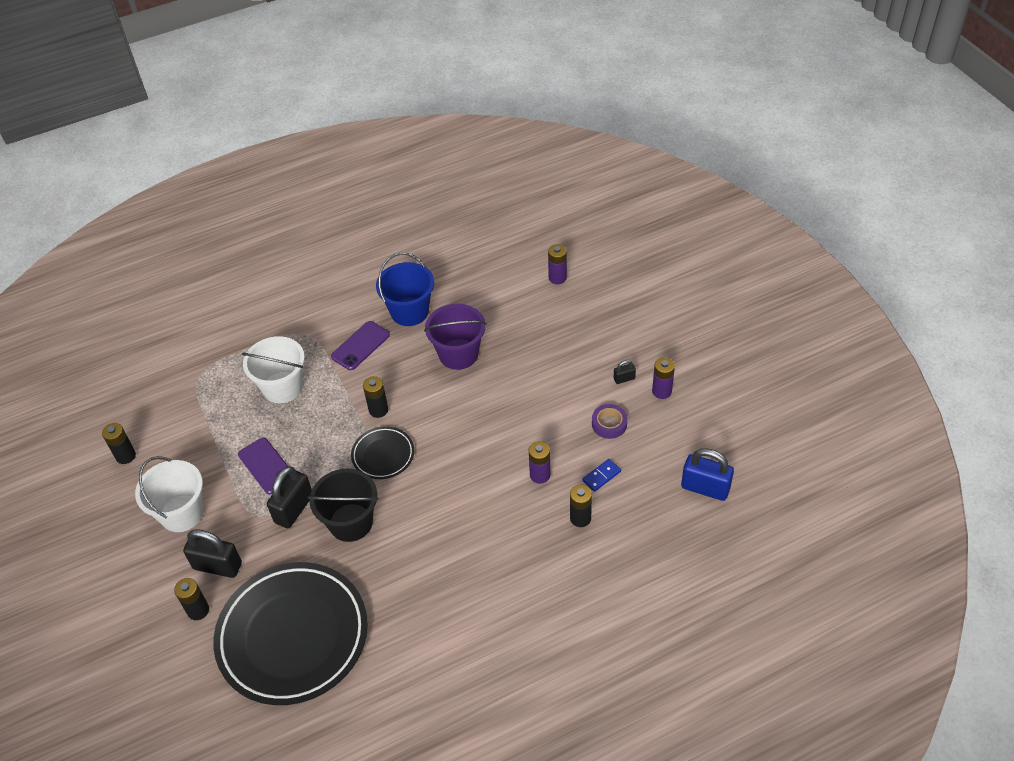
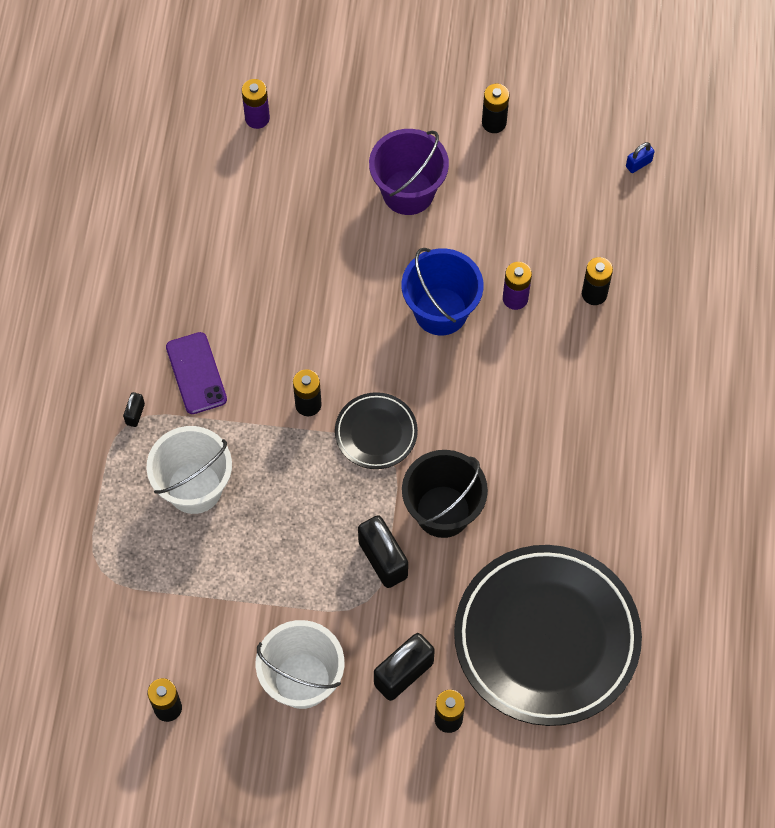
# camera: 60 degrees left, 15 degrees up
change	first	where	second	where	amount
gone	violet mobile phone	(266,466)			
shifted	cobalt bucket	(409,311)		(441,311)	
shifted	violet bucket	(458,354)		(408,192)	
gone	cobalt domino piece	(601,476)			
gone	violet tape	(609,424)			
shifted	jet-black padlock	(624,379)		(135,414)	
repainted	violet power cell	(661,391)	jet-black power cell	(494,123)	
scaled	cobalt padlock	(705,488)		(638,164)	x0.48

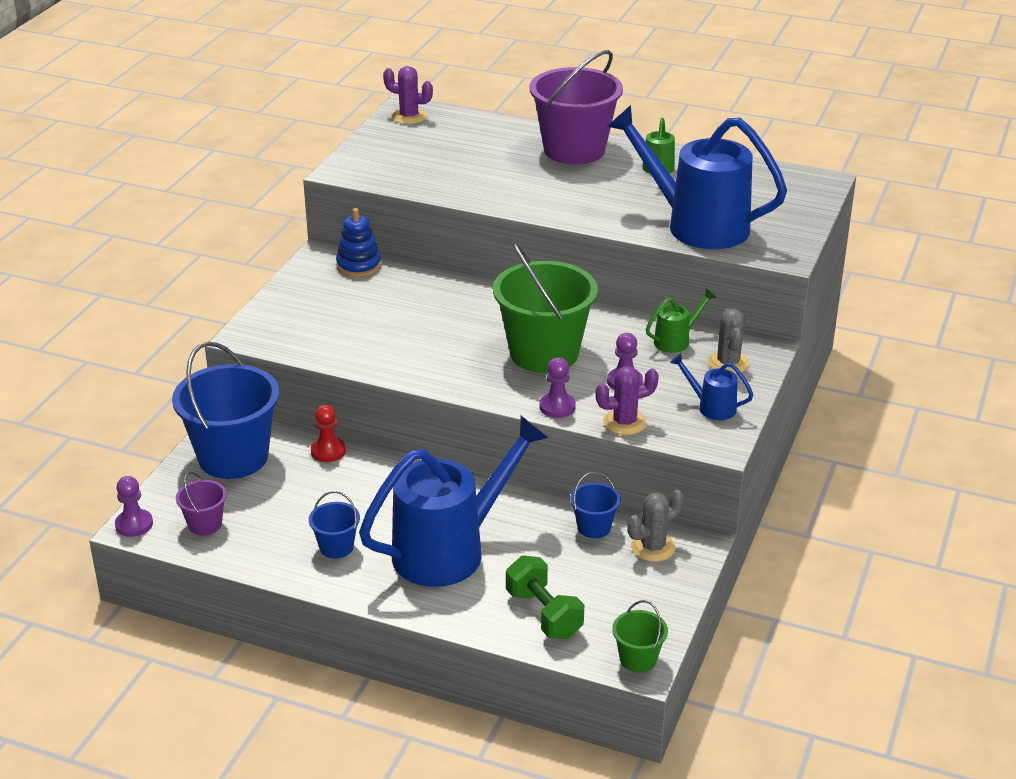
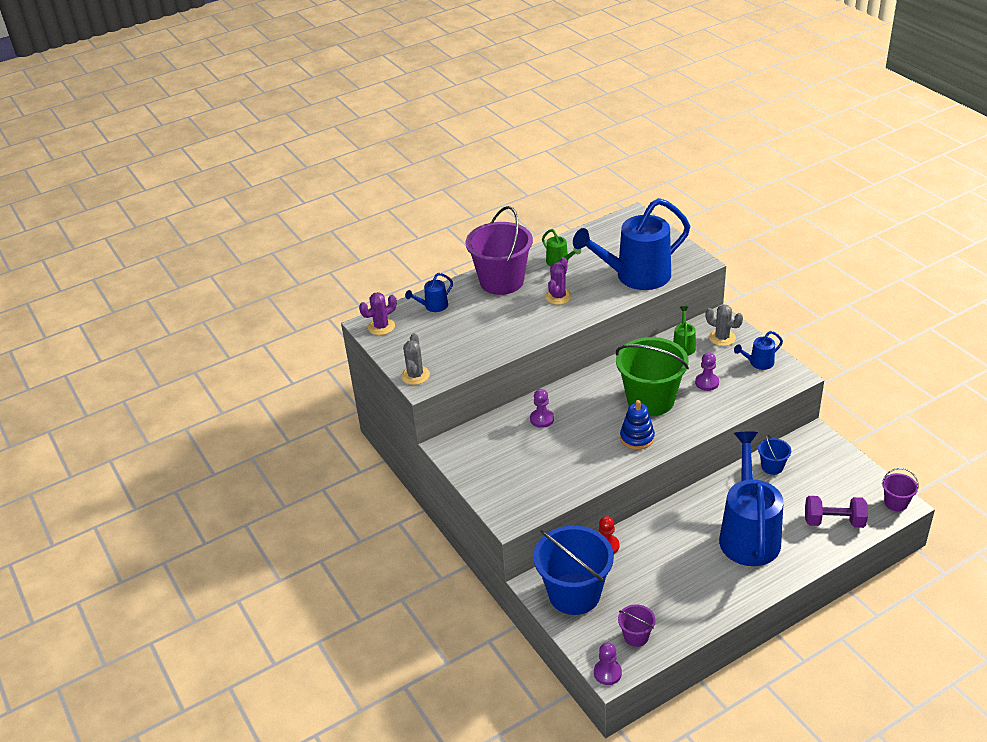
# camera: 50 degrees left, 5 degrees up
change	first	where	second	where	amount
gone	cobalt bucket	(336,547)			
shifted	cobalt stacking toy	(358,265)		(637,438)	
repainted	leaf-green free weight	(544,614)	violet free weight	(834,521)	
shifted	violet chess pawn	(557,407)		(542,419)	
shifted	violet prickly plant	(625,422)		(558,297)	
repainted	leaf-green bucket	(638,659)	violet bucket	(896,503)	
shifted	ash-grey prickly plant	(653,547)		(415,375)	
new			cobalt watering can	(433,306)	

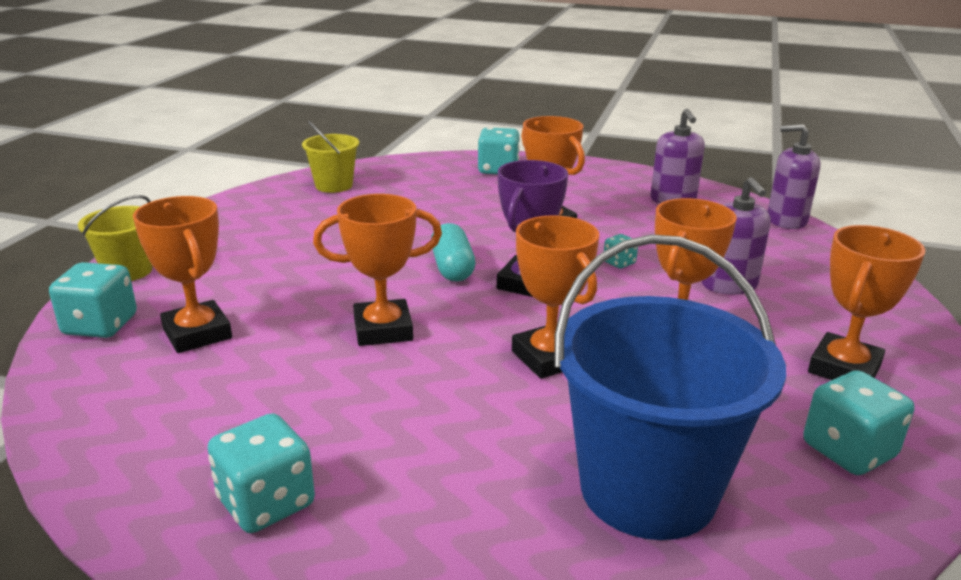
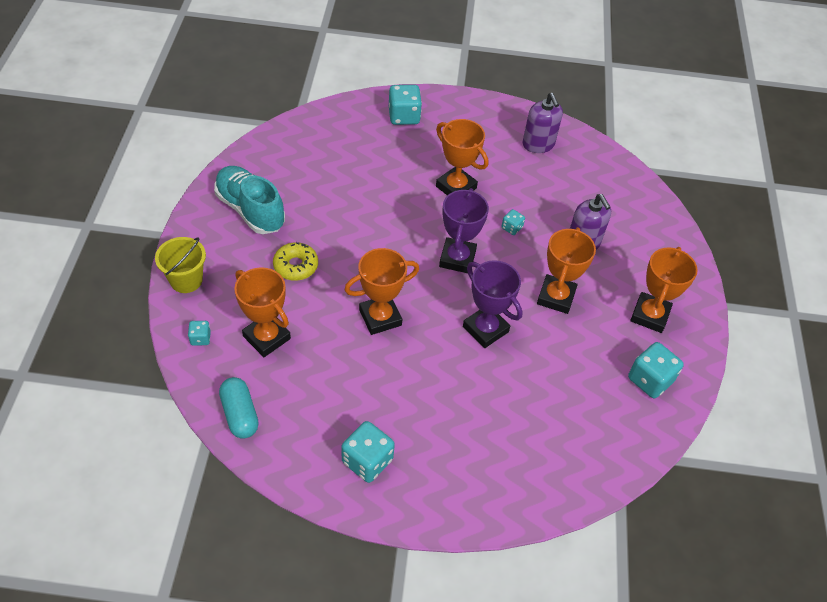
# camera: 15 degrees left, 25 degrees up
change	first	where	second	where	amount
scaled	teal game die	(100,325)		(200,338)	x0.52
gone	bright yellow bucket	(334,185)			
shifted	teal pill shape	(452,268)		(240,414)	
repainted	orange-coloured award cup	(549,357)	violet award cup	(485,329)	
gone	cobalt bucket	(648,489)			
gone	violet soap dispenser	(786,220)			
new			teal lace-up shoe	(250,210)	
new			bright yellow donut	(296,266)	

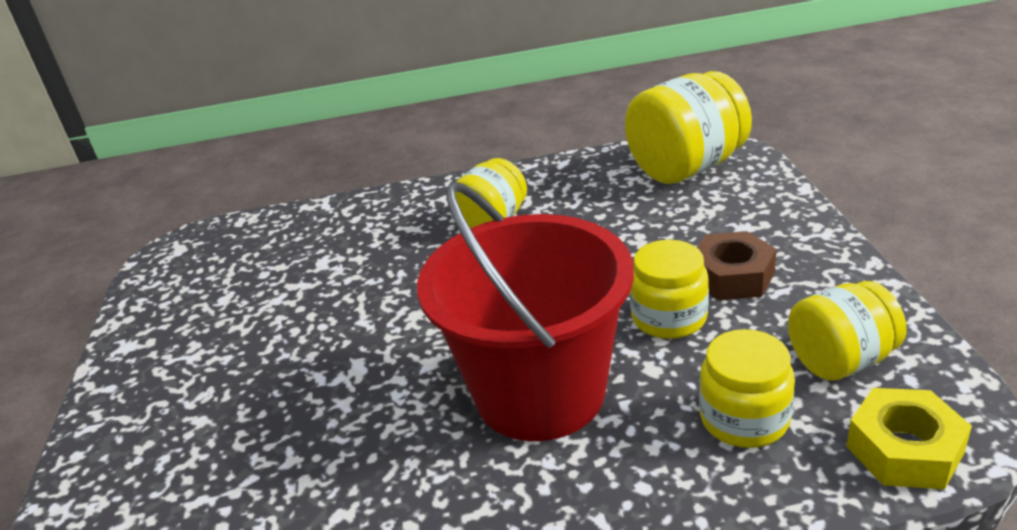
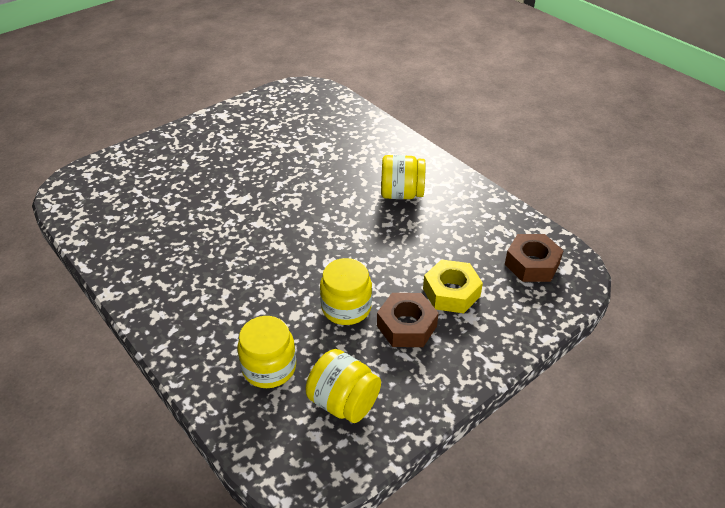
# camera: 55 degrees right, 10 degrees up
change	first	where	second	where	amount
gone	scarlet bucket	(540,393)			
swapped	bright yellow preserve jar	(686,168)	russet hex nut	(532,264)	
shifted	bright yellow hex nut	(904,449)		(451,292)	

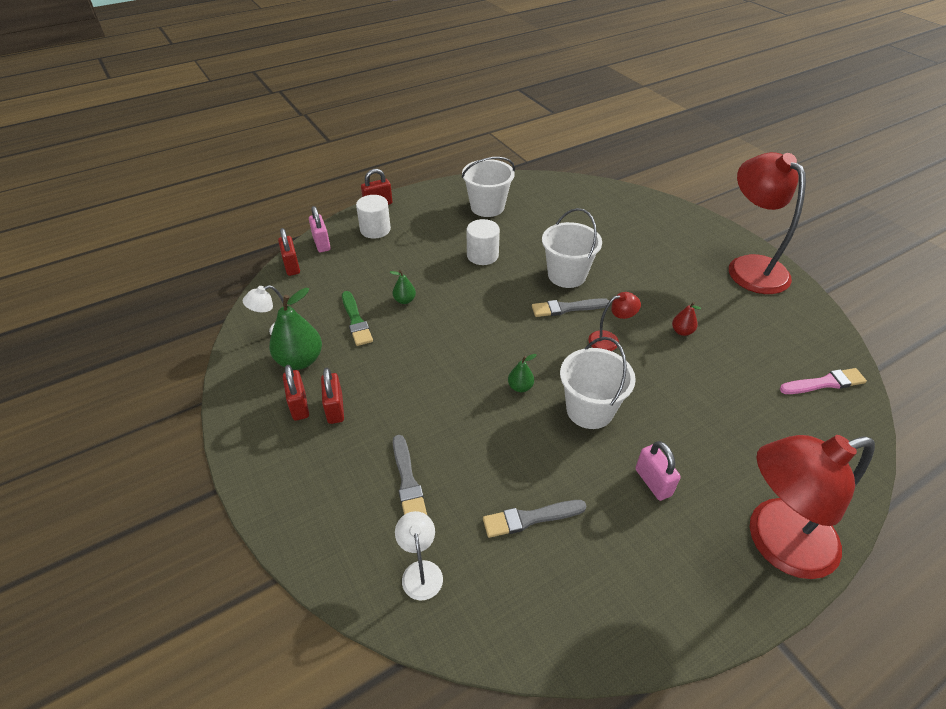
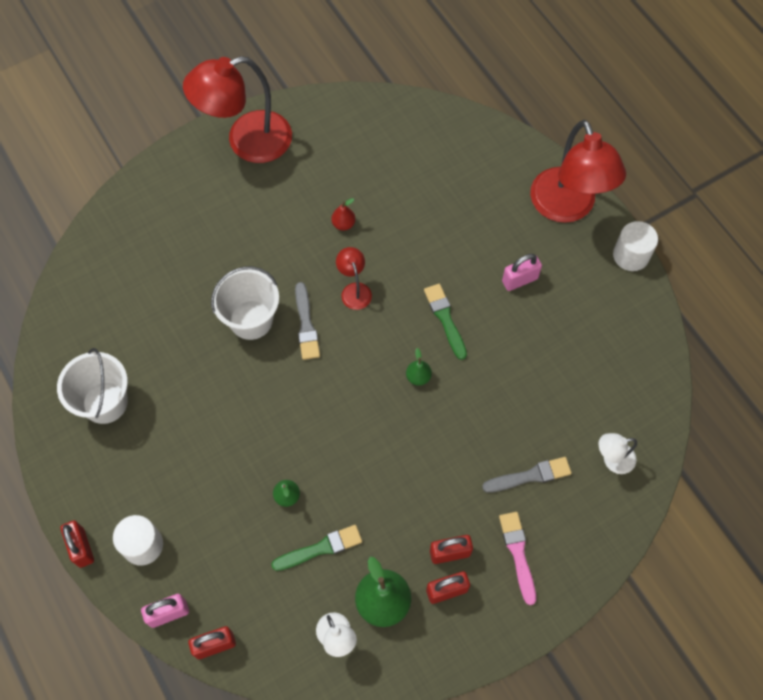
# camera: 90 degrees left, 20 degrees up
change	first	where	second	where	amount
shifted	pure white cylinder shape	(482,255)		(631,255)	
gone	ash-grey brush	(530,518)			
swapped	pure white bucket	(589,410)	leaf-green brush	(445,319)	
shifted	rose-pink brush	(824,383)		(518,553)	

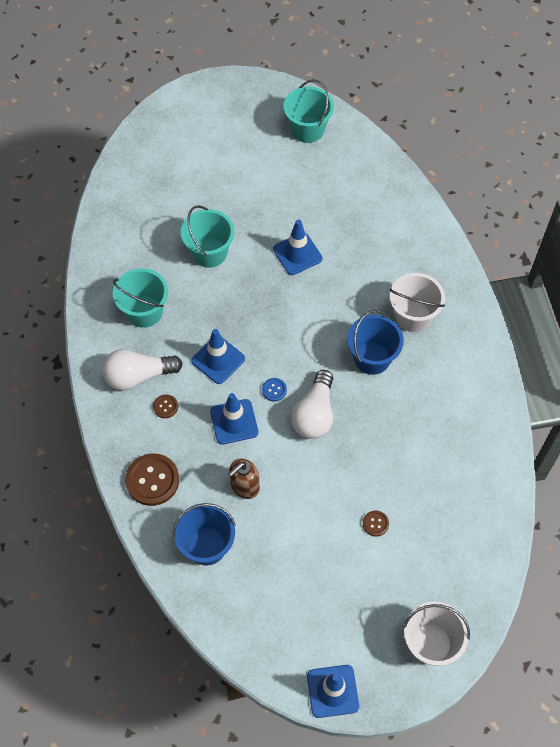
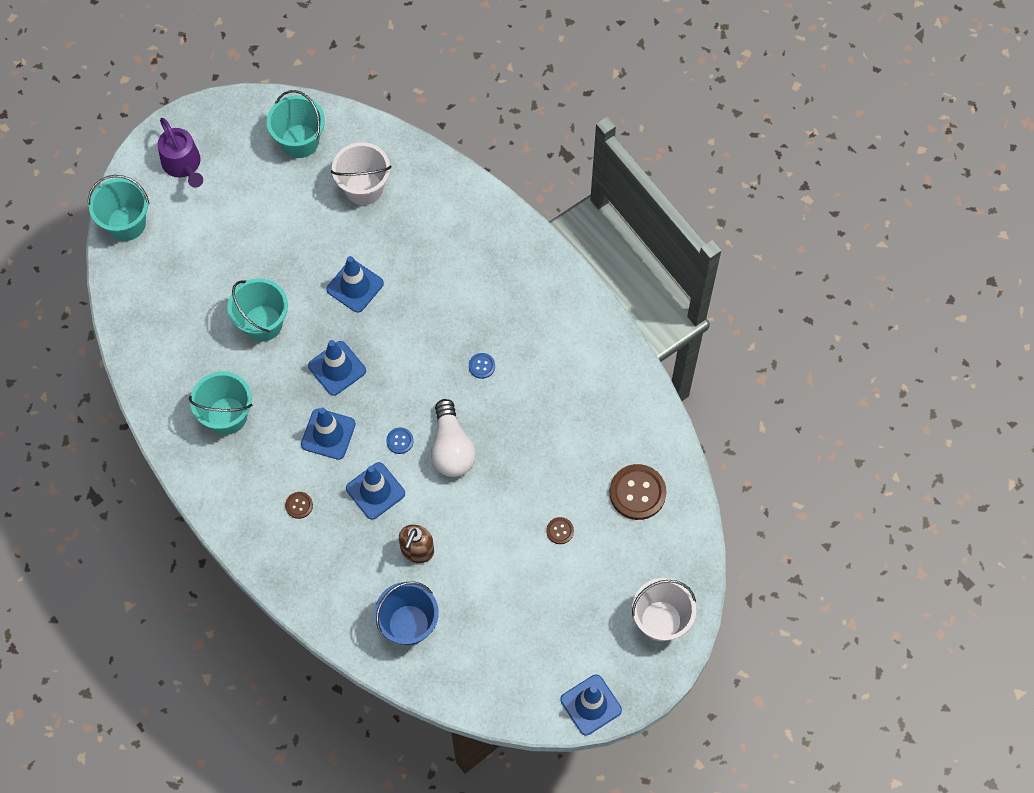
# camera: 25 degrees left, 5 degrees up
change	first	where	second	where	amount
gone	pure white bulb	(138,376)			
shifted	russet shirt button	(152,480)		(637,493)	
swapped	cobalt bucket	(372,358)	cobalt shirt button	(481,366)	
shifted	pure white bucket	(413,316)		(364,188)	
new			teal bucket	(126,223)	
new			violet watering can	(183,164)	
new			cobalt road cone	(337,368)	

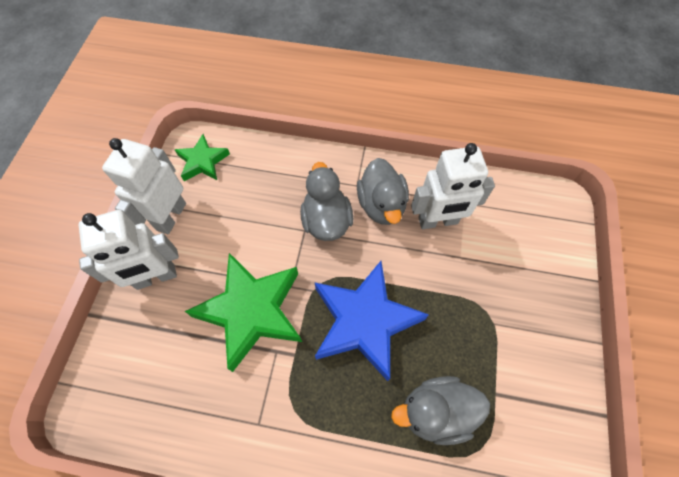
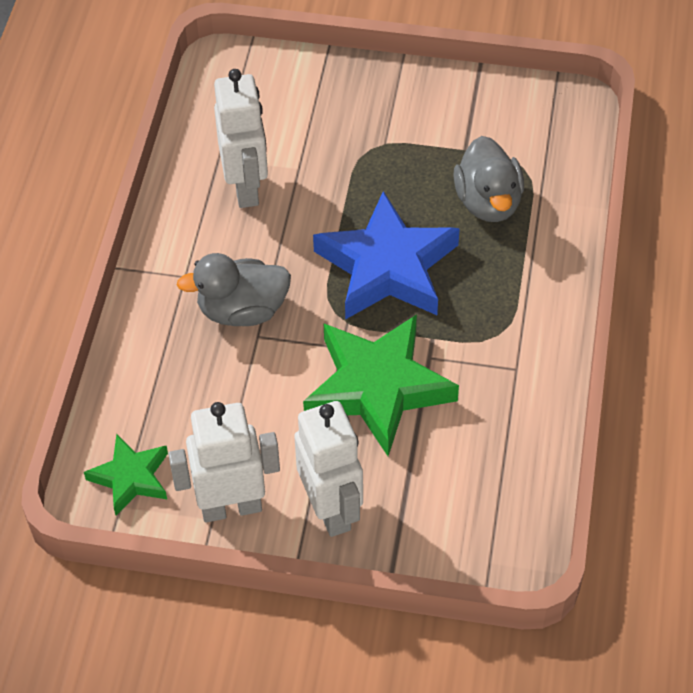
# camera: 90 degrees left, 10 degrees down
change	first	where	second	where	amount
rotated	pure white robot figure	(171,216)		(231,507)	150 degrees clockwise
gone	ash-grey rubber duck	(381,205)			

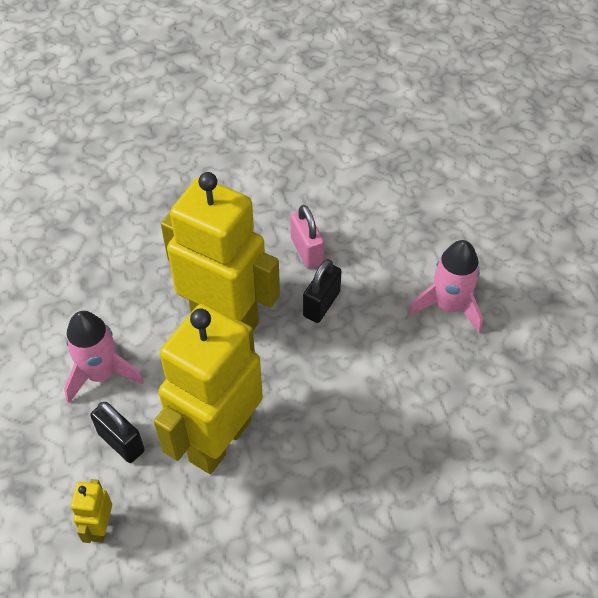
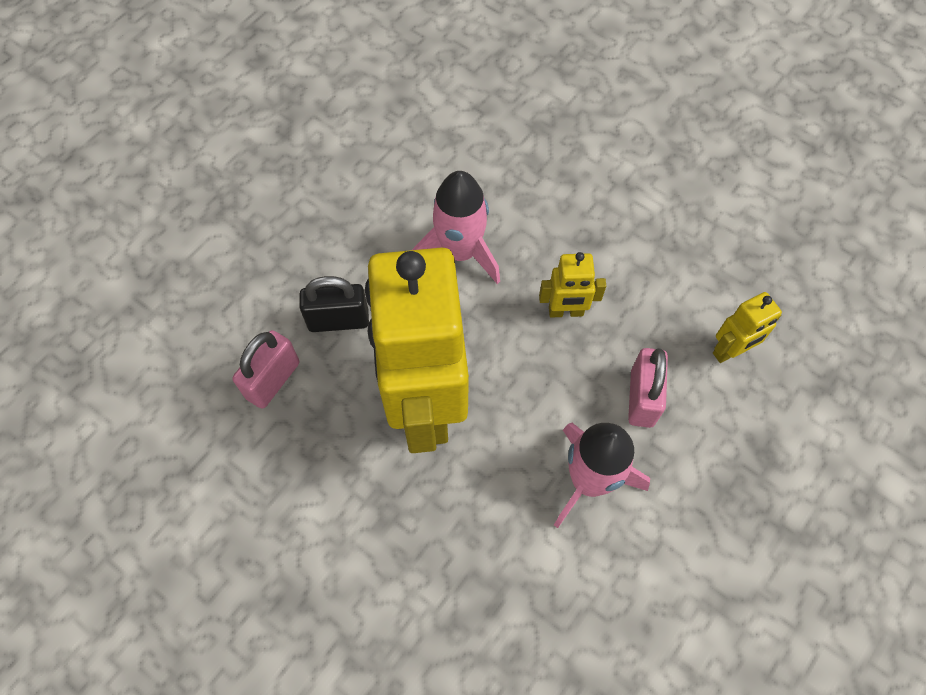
# camera: 125 degrees left, 10 degrees up
change	first	where	second	where	amount
repainted	jet-black padlock	(121,442)	rose-pink padlock	(642,398)	
scaled	bright yellow robot figure	(219,440)		(566,311)	x0.41
shifted	rose-pink toy rocket	(448,306)		(460,252)	

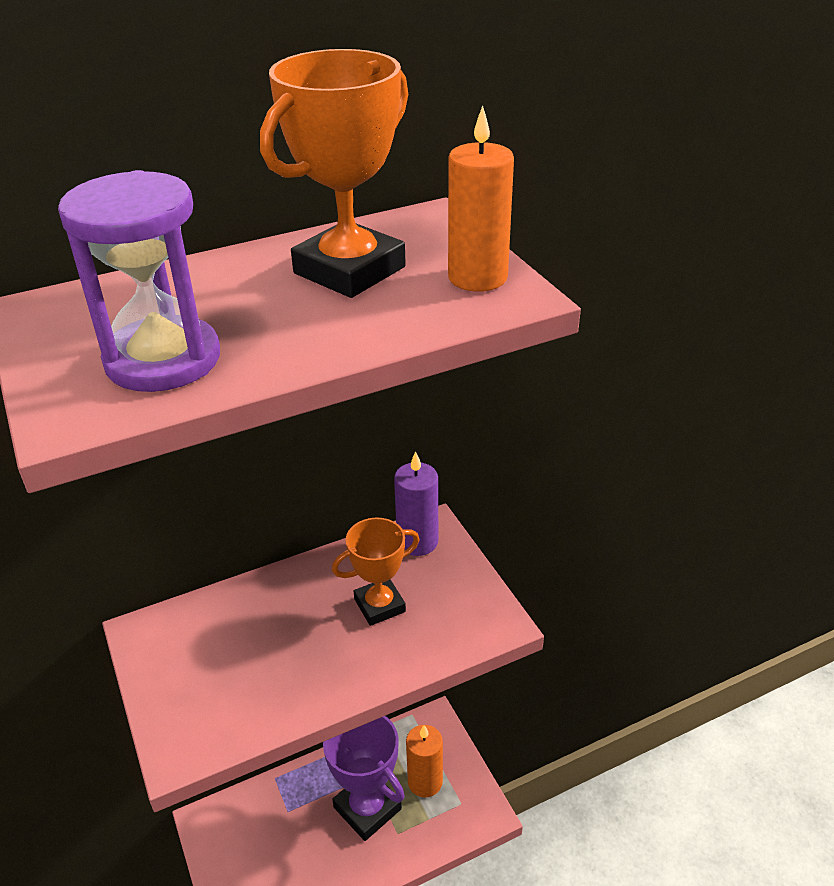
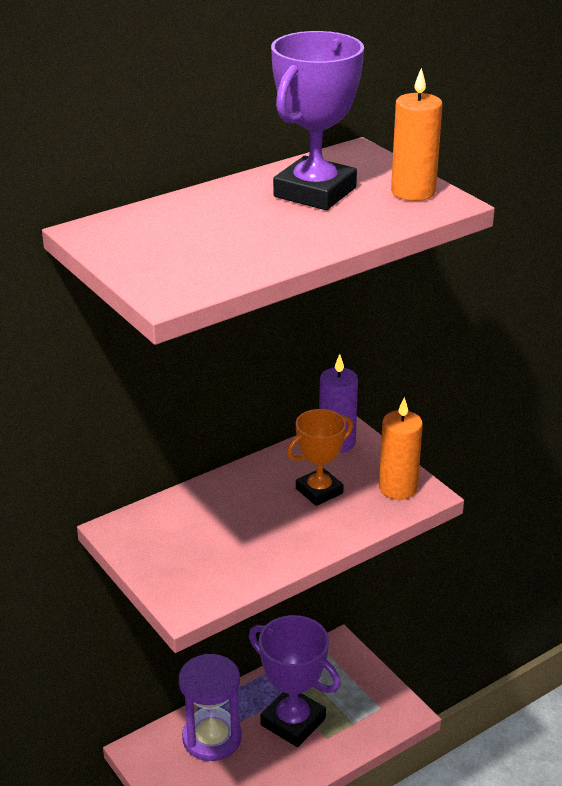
# camera: 10 degrees left, 5 degrees down
change	first	where	second	where	amount
shifted	violet sand timer	(163,359)		(212,738)	
repainted	orange-coloured award cup	(349,270)	violet award cup	(315,192)	
shifted	orange-coloured pillar candle	(425,782)		(398,488)	

